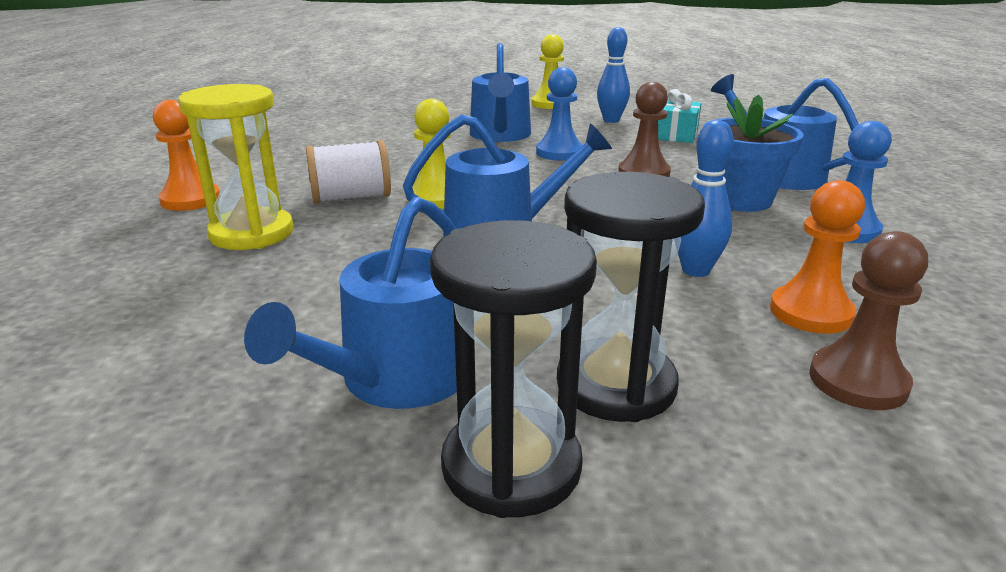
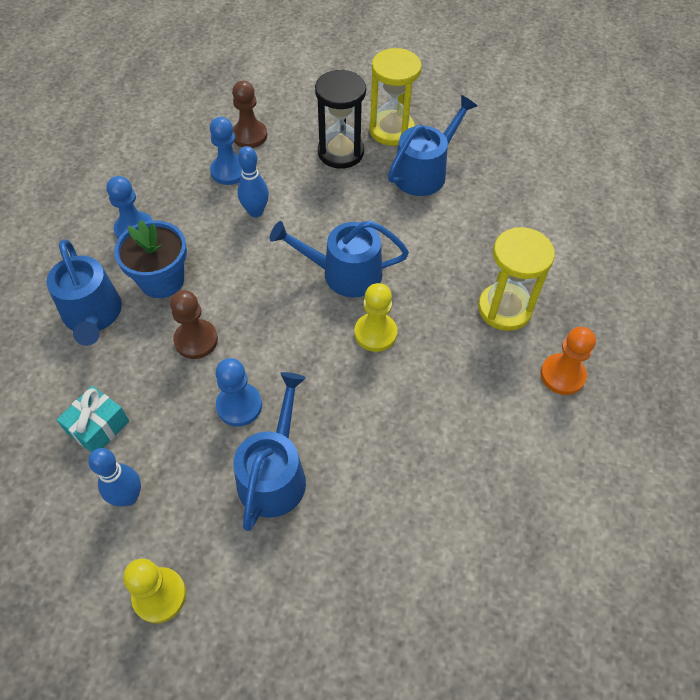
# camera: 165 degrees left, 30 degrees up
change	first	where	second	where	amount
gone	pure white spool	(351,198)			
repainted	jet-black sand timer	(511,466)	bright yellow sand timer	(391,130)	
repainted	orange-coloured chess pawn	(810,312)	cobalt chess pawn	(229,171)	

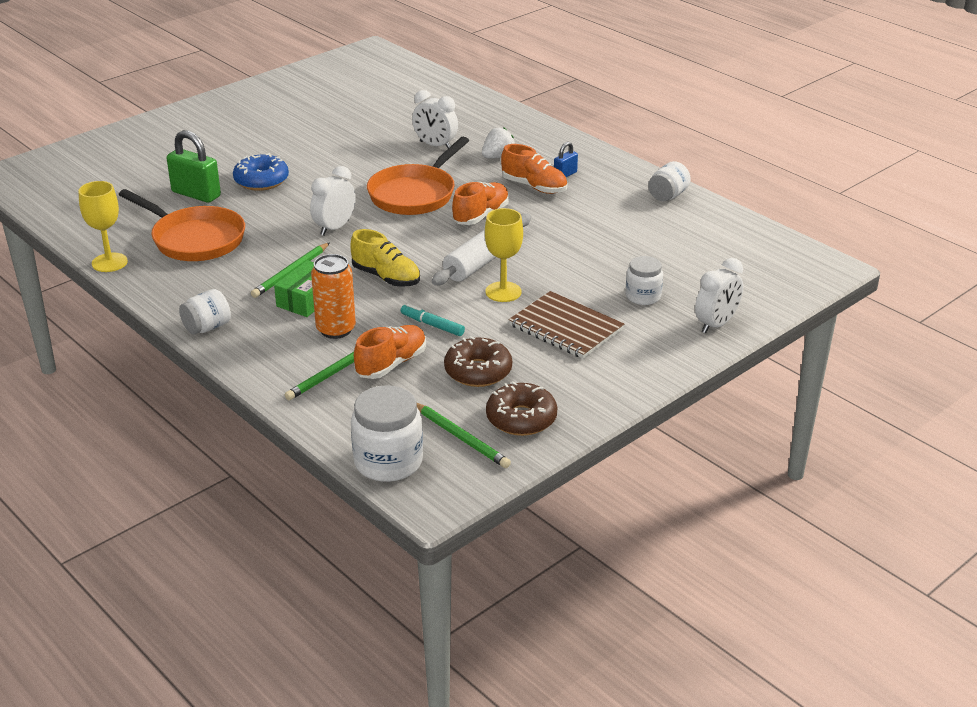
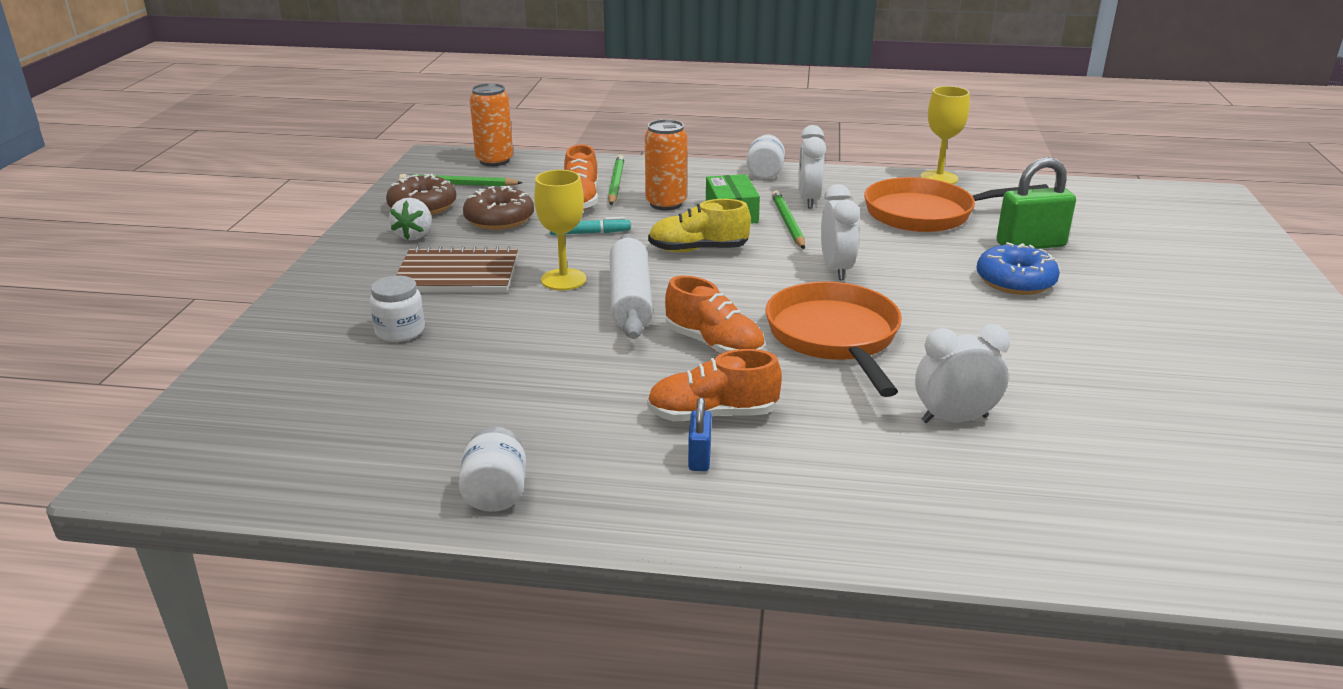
# camera: 140 degrees right, 5 degrees down
change	first	where	second	where	amount
swapped	pure white preserve jar	(388,462)	orange-coloured tin	(494,161)	
rotated	orange-coloured lace-up shoe	(481,215)		(714,345)	45 degrees counterclockwise
shifted	pure white toy strawberry	(498,157)		(414,235)	
shifted	pure white alarm clock	(716,324)		(808,200)	

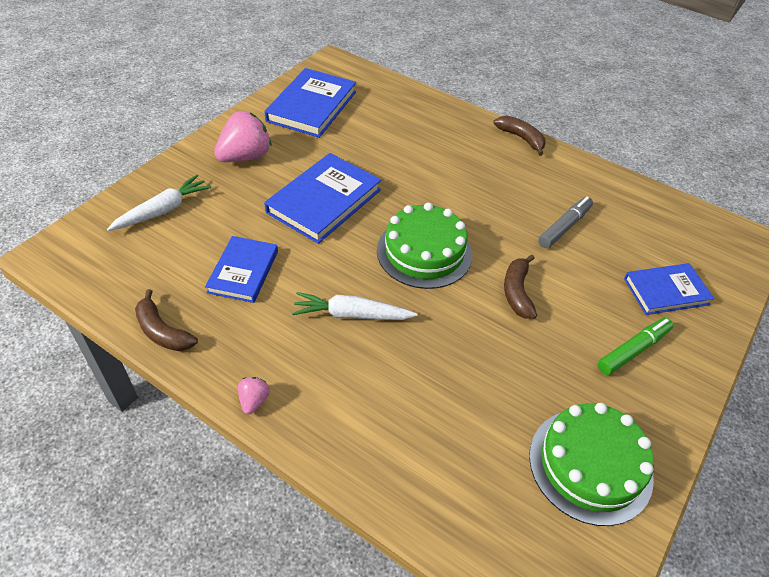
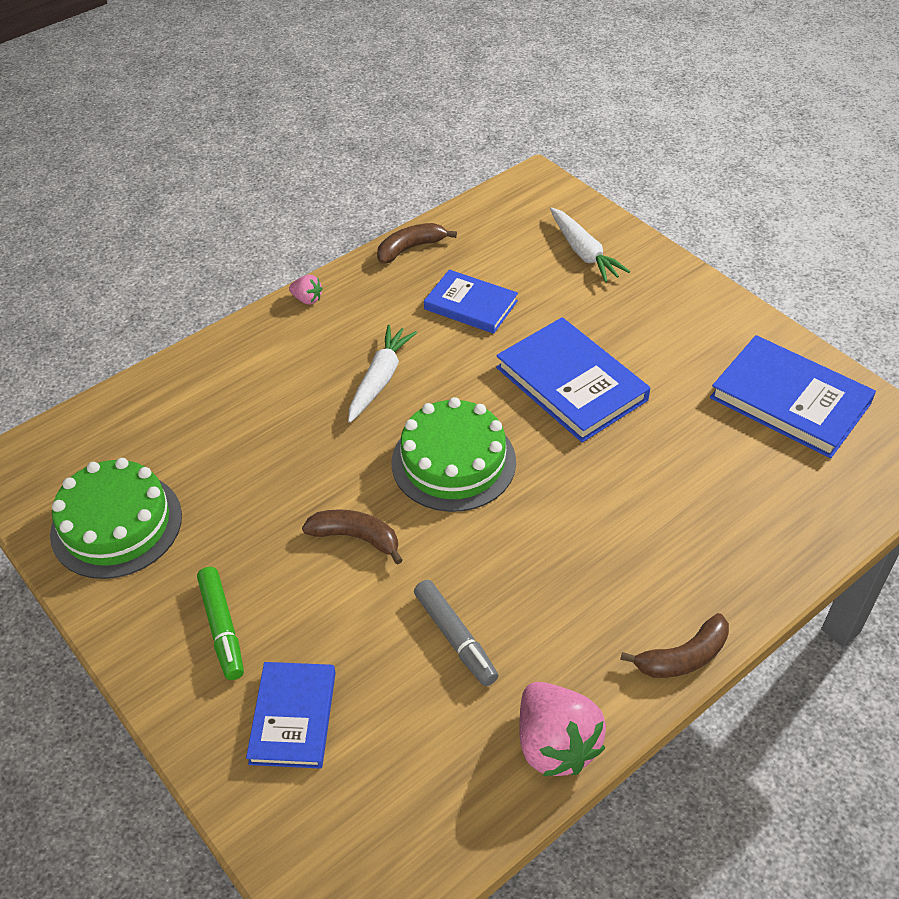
# camera: 110 degrees right, 0 degrees up
change	first	where	second	where	amount
shifted	rose-pink toy strawberry	(245,157)		(555,744)	

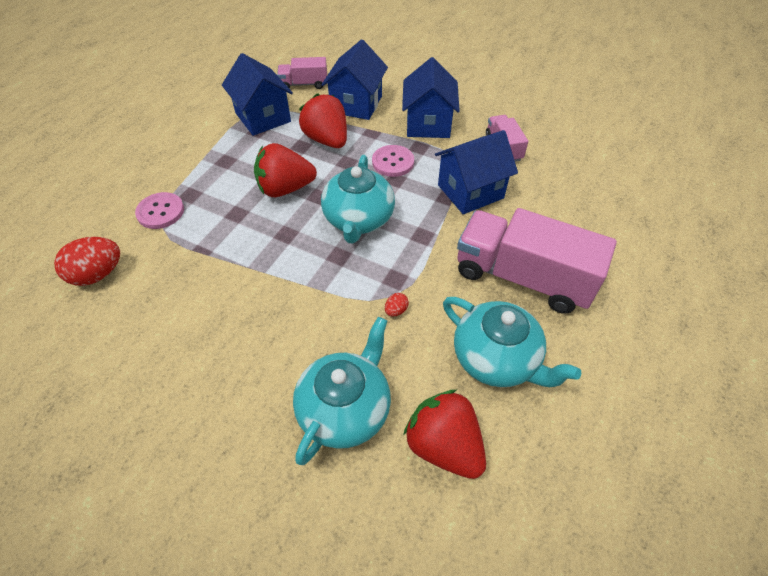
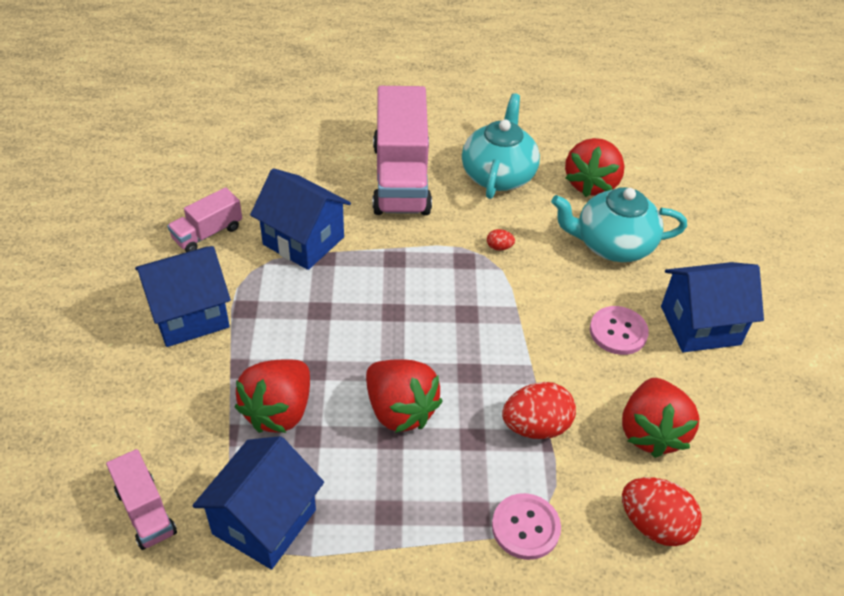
# camera: 120 degrees left, 5 degrees down
change	first	where	second	where	amount
shifted	cobalt house	(356,104)		(700,325)	
gone	teal tea pot	(358,220)			
shifted	rose-pink shirt button	(393,162)		(618,332)	
new			scarlet toy egg	(535,426)	
new			scarlet toy strawberry	(651,432)	

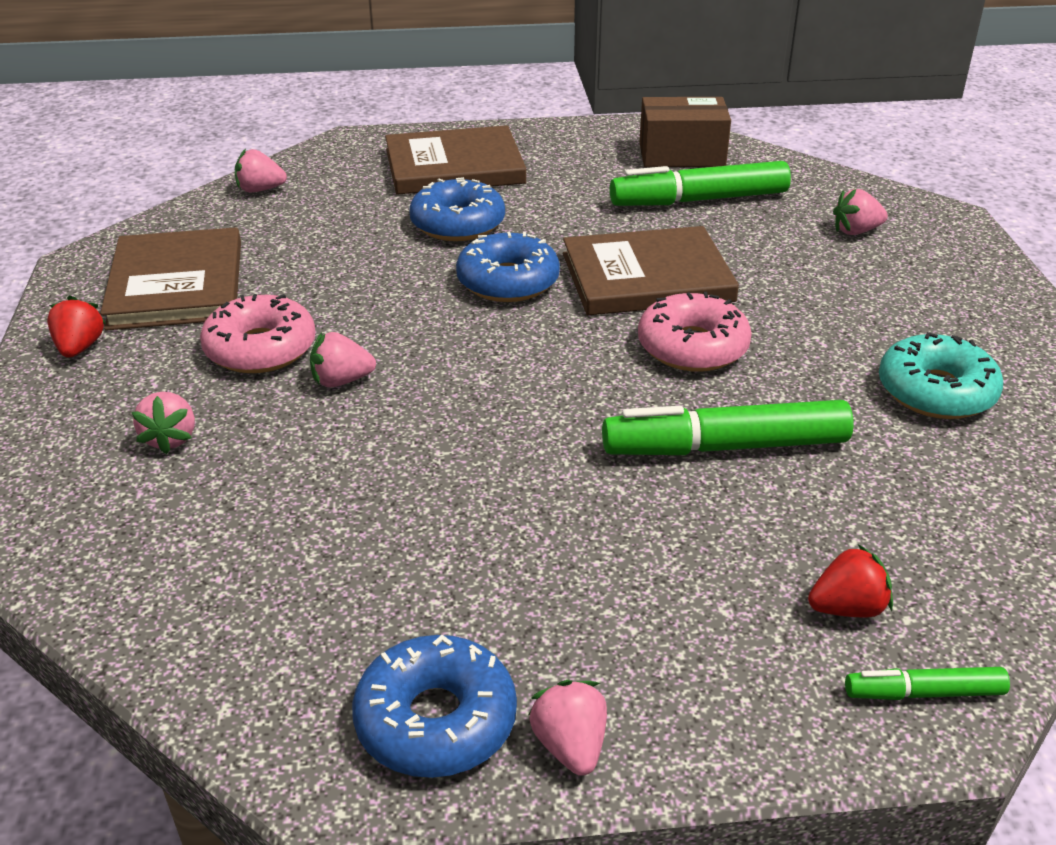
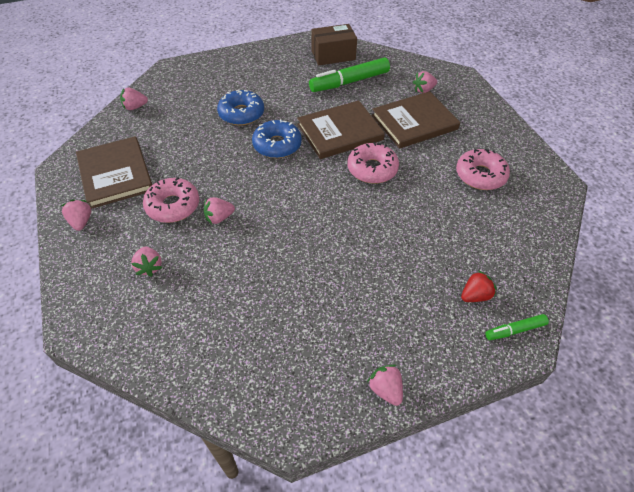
# camera: 15 degrees left, 15 degrees up
change	first	where	second	where	amount
repainted	scarlet toy strawberry	(79,348)	rose-pink toy strawberry	(81,222)	
gone	cobalt donut	(436,721)			
shifted	russet hardback	(454,166)		(414,122)	
gone	leaf-green marker	(726,447)			
repainted	teal donut	(936,391)	rose-pink donut	(480,175)	

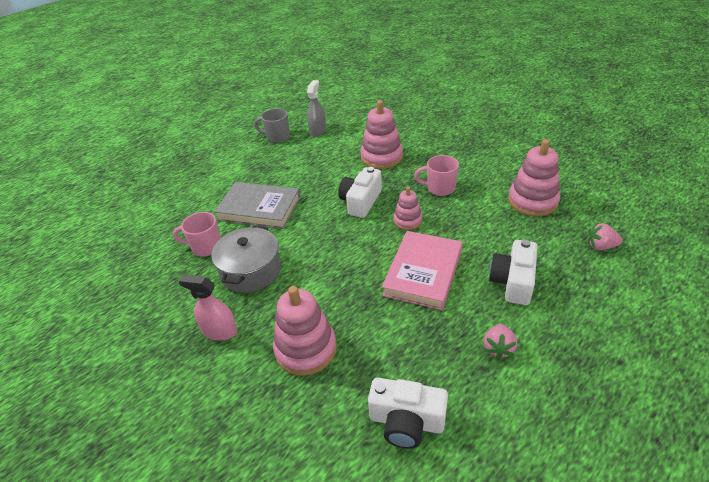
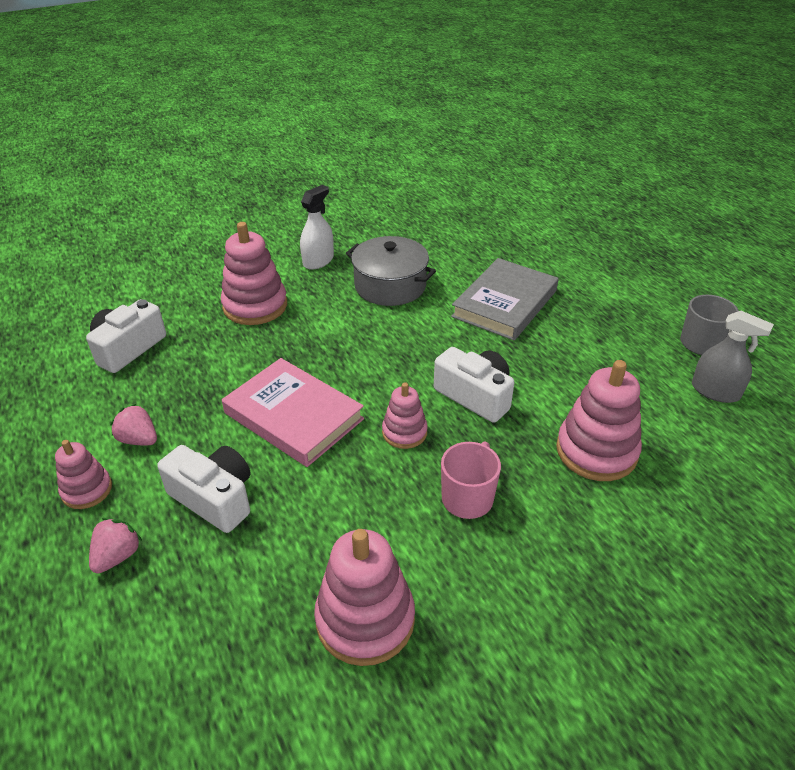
# camera: 105 degrees right, 0 degrees up
change	first	where	second	where	amount
gone	rose-pink mug	(205,247)			
repainted	rose-pink spray bottle	(219,331)	pure white spray bottle	(318,261)	
shifted	rose-pink toy strawberry	(601,246)		(117,556)	
new			rose-pink stacking toy	(87,490)	

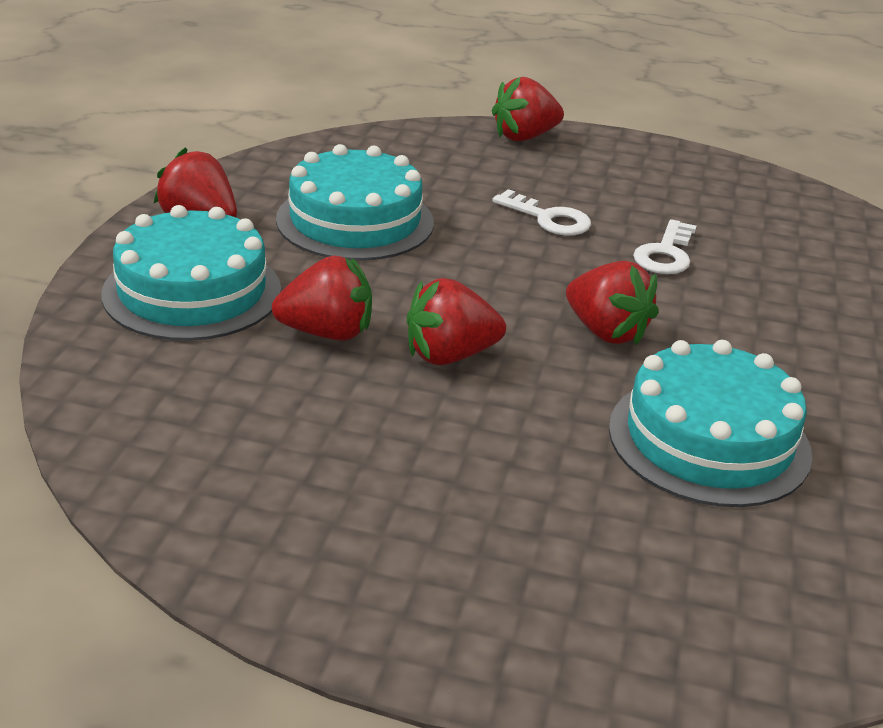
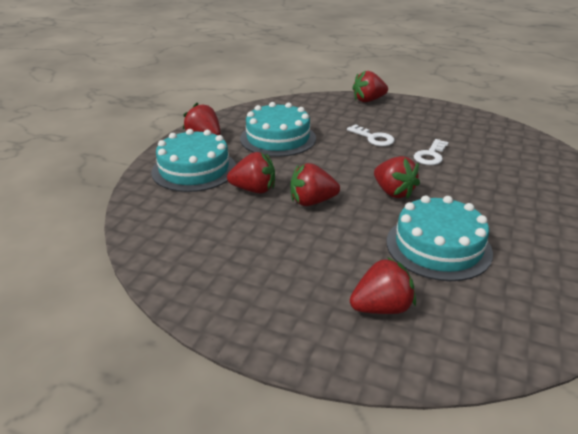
# camera: 10 degrees right, 0 degrees up
change	first	where	second	where	amount
new			scarlet toy strawberry	(381,308)	

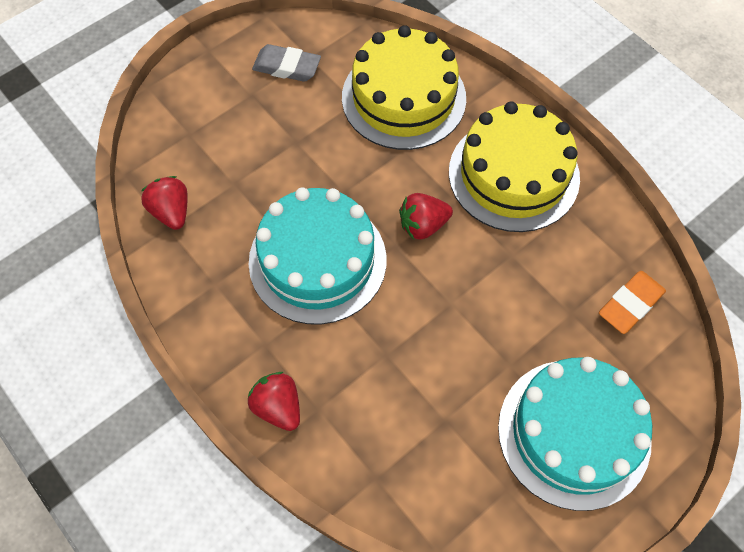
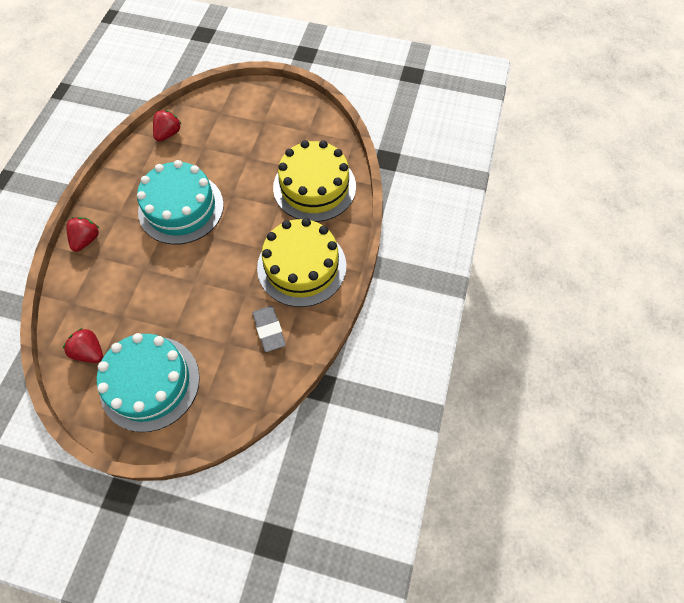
# camera: 55 degrees right, 0 degrees up
change	first	where	second	where	amount
shifted	ash-grey pencil eraser	(287,67)		(269,330)	
shifted	scarlet toy strawberry	(423,225)		(90,352)	
gone	orange-coloured pencil eraser	(630,304)			

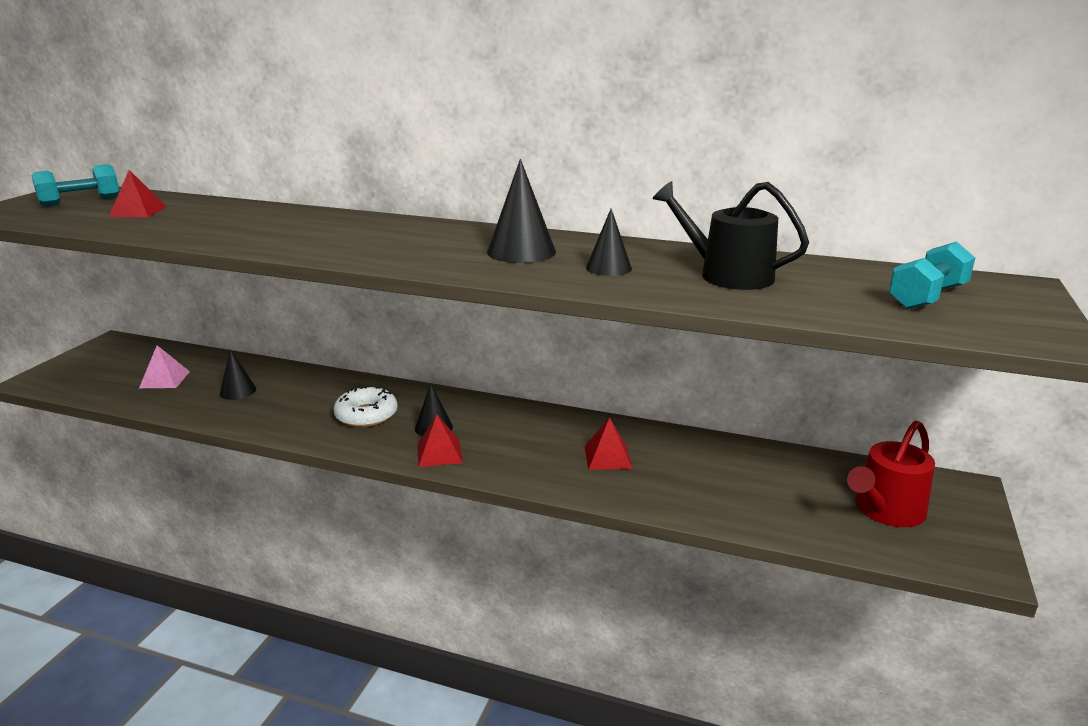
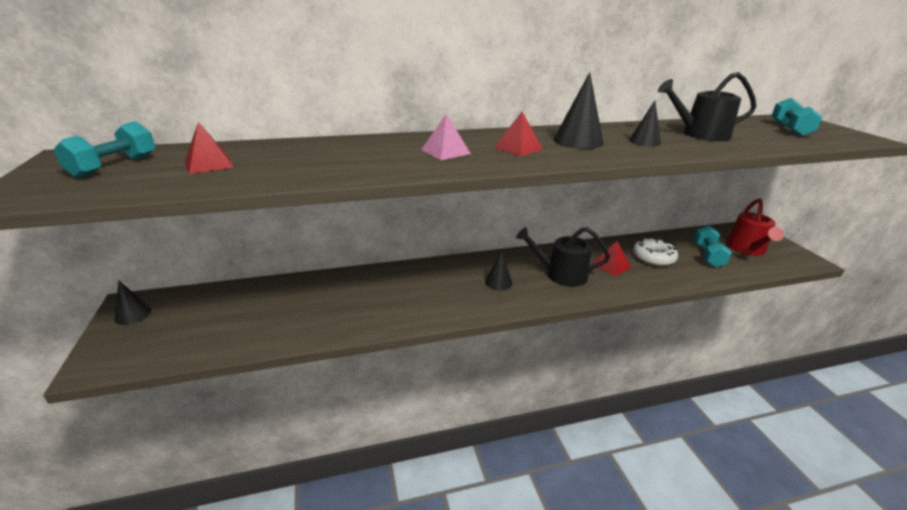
# camera: 35 degrees left, 5 degrees up
change	first	where	second	where	amount
shifted	rose-pink pyramid shape	(165,379)		(445,152)	
shifted	jet-black cone shape	(238,391)		(133,314)	
shifted	pure white donut	(366,415)		(653,257)	
shifted	scarlet pyramid shape	(439,453)		(518,148)	
new			jet-black watering can	(561,274)	
new			teal free weight	(707,256)	

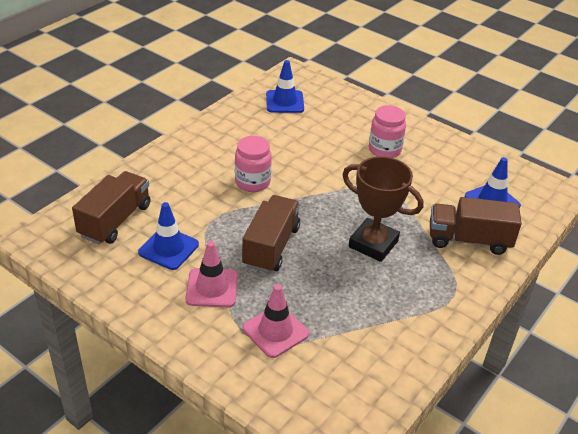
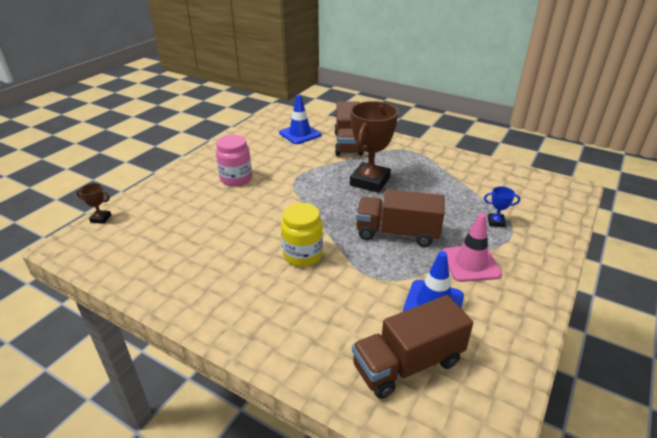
# camera: 95 degrees left, 5 degrees down
change	first	where	second	where	amount
rotated	russet truck	(115,220)		(408,364)	45 degrees counterclockwise
repainted	rose-pink preserve jar	(252,182)	bright yellow preserve jar	(303,255)	
swapped	rose-pink road cone	(275,331)	cobalt award cup	(496,222)	
gone	cobalt road cone	(284,102)			
new			russet award cup	(101,218)	

